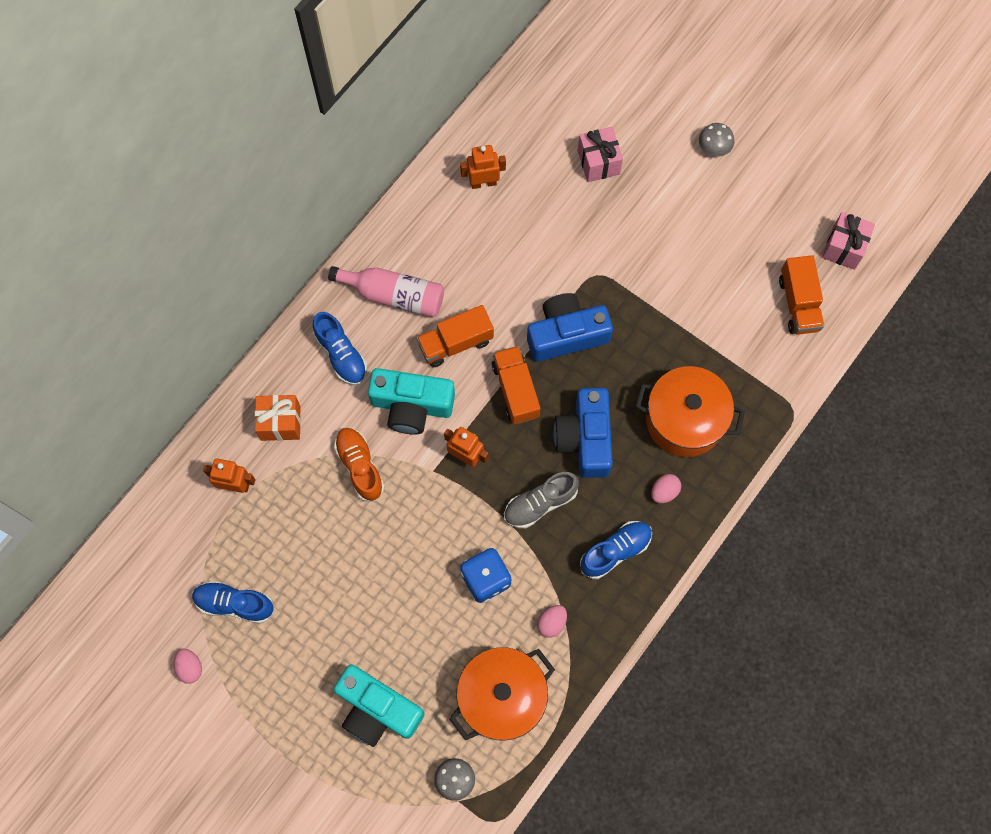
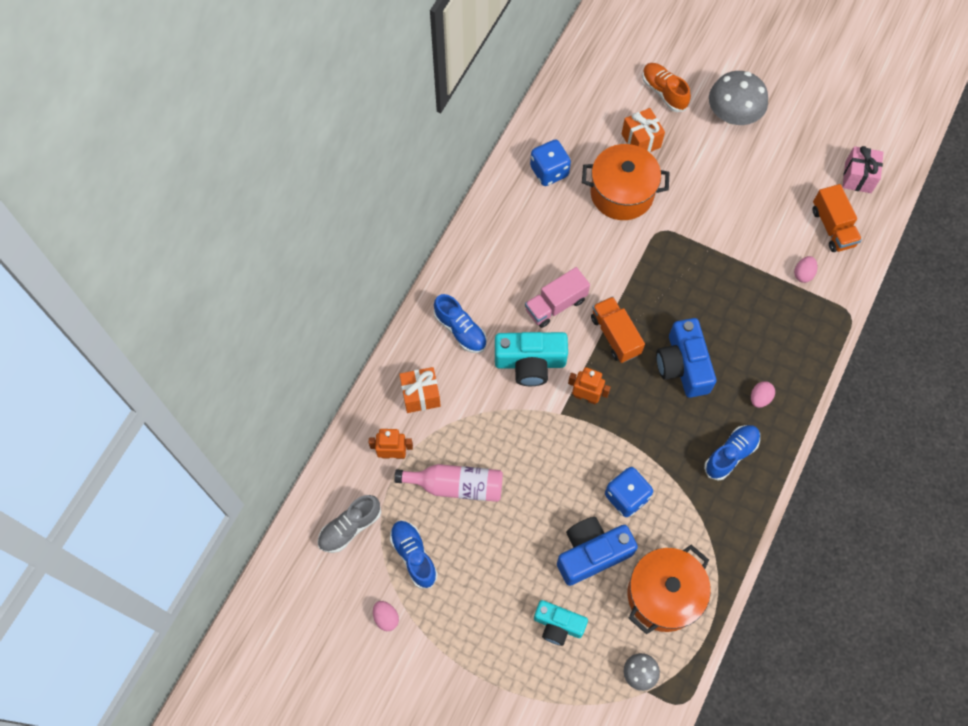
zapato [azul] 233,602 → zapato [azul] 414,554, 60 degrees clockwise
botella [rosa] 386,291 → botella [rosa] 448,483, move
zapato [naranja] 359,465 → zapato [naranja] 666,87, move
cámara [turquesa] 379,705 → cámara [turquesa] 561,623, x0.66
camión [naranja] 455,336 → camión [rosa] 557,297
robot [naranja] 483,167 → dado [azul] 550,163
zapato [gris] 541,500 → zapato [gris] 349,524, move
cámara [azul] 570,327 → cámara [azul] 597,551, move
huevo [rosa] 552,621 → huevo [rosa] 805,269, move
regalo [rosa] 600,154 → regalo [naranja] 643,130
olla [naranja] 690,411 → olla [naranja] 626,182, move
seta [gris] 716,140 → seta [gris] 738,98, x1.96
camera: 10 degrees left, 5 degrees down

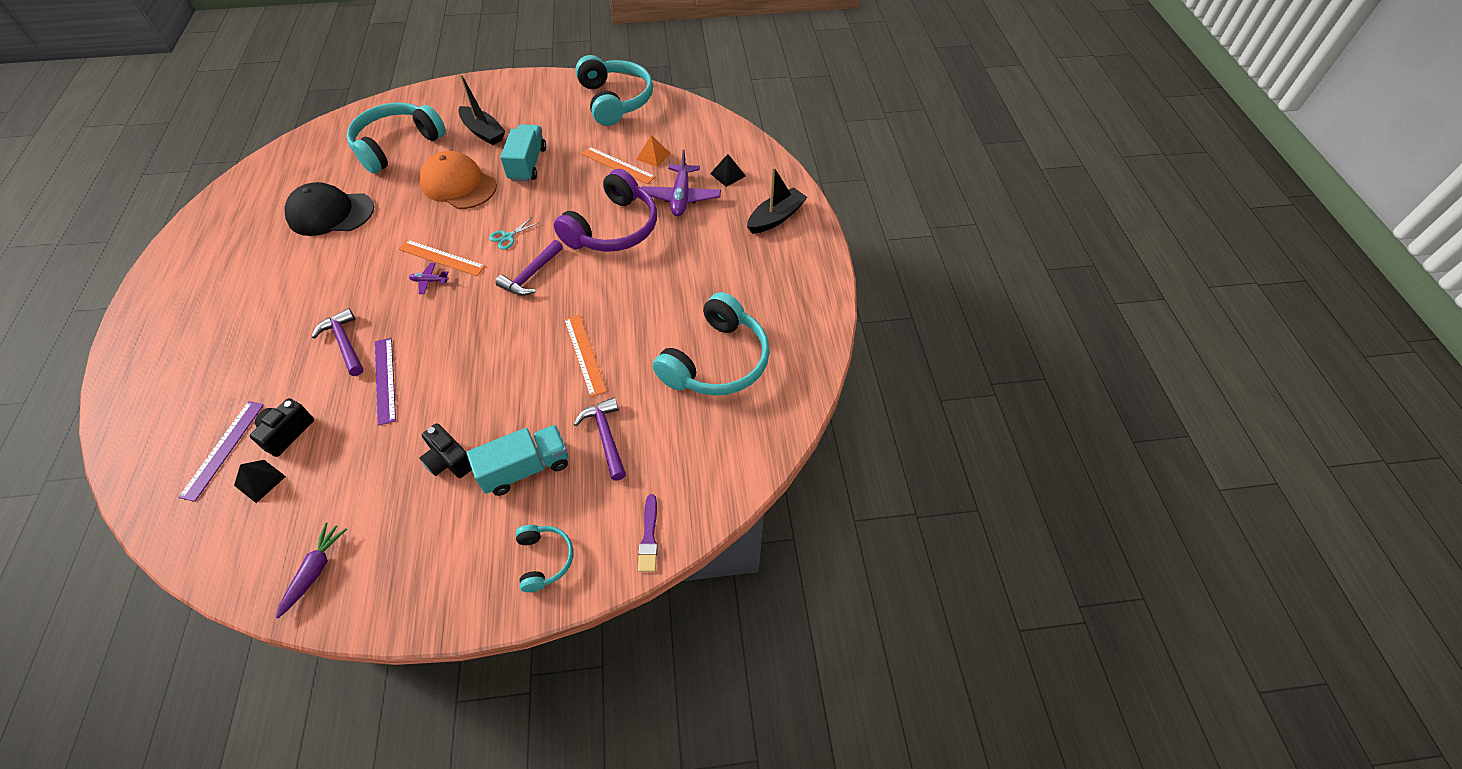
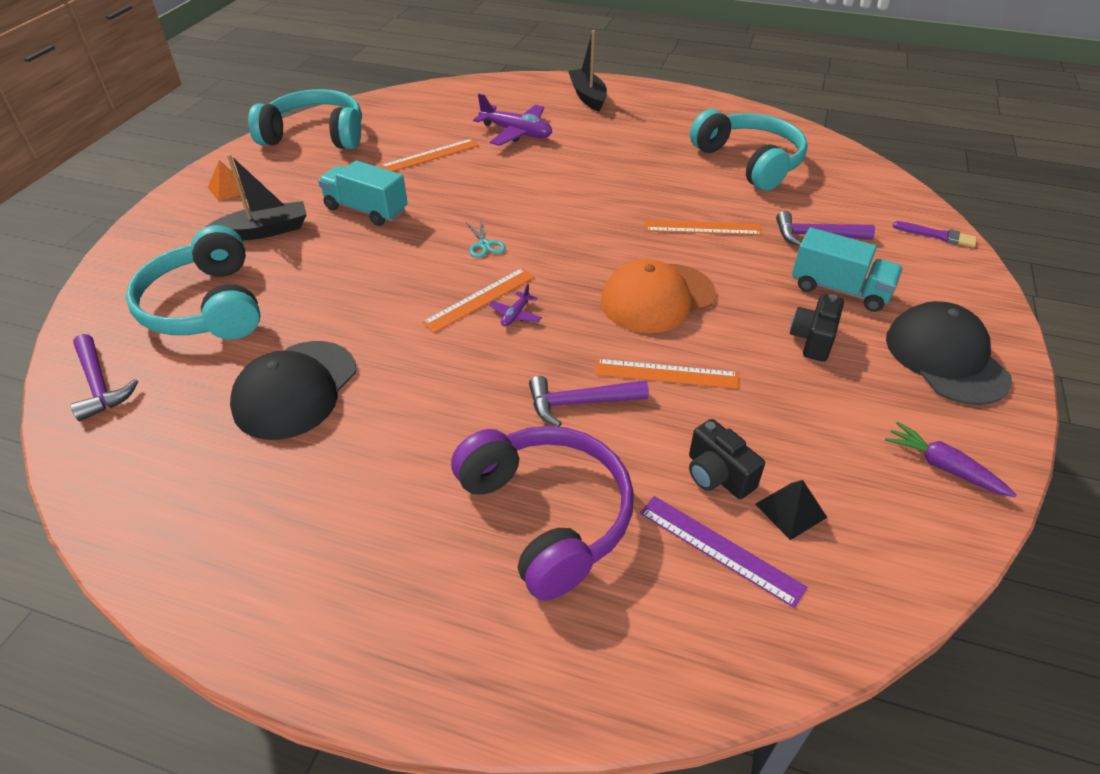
regla [morado] 385,382 → regla [naranja] 667,374
gorra [naranja] 458,180 → gorra [naranja] 658,296, move
cámara [negro] 446,450 → cámara [negro] 817,328, 135 degrees clockwise
camión [turquesa] 517,460 → camión [turquesa] 847,270, 120 degrees clockwise
martillo [morado] 529,268 → martillo [morado] 104,377, move
auriculares [turquesa] 544,558 → -
auriculares [morado] 605,210 → auriculares [morado] 542,513, move
pirámide [naranja] 653,151 → pirámide [naranja] 226,181, move
pirámide [negro] 728,170 → -
- → gorra [negro] 949,353
camera: 65 degrees left, 10 degrees down

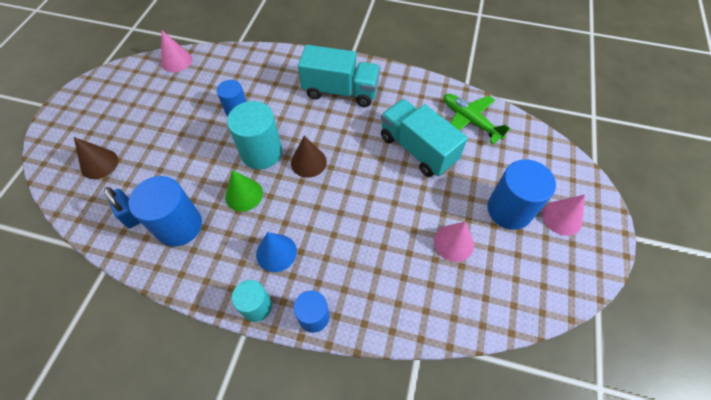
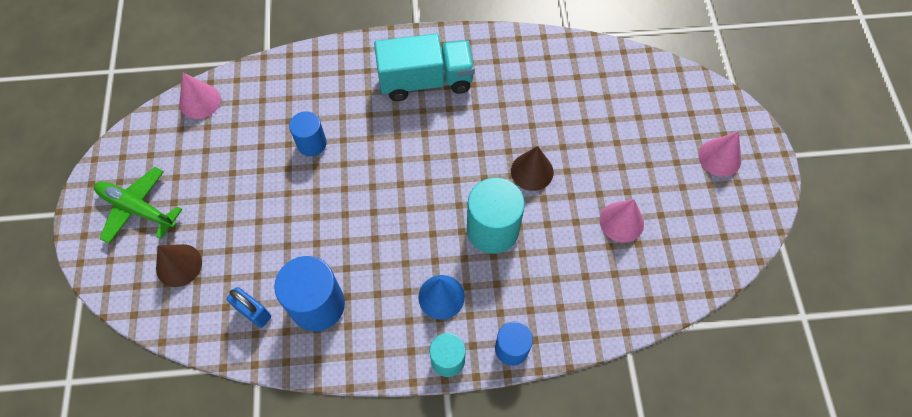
cono [verde] 244,191 → -
cilindro [turquesa] 254,135 → cilindro [turquesa] 496,216, move
cono [marrón] 309,157 → cono [marrón] 532,168, move
camión [turquesa] 424,138 → -
avión [verde] 477,119 → avión [verde] 138,205, move
cilindro [azul] 521,194 → -
camera: 20 degrees left, 5 degrees up

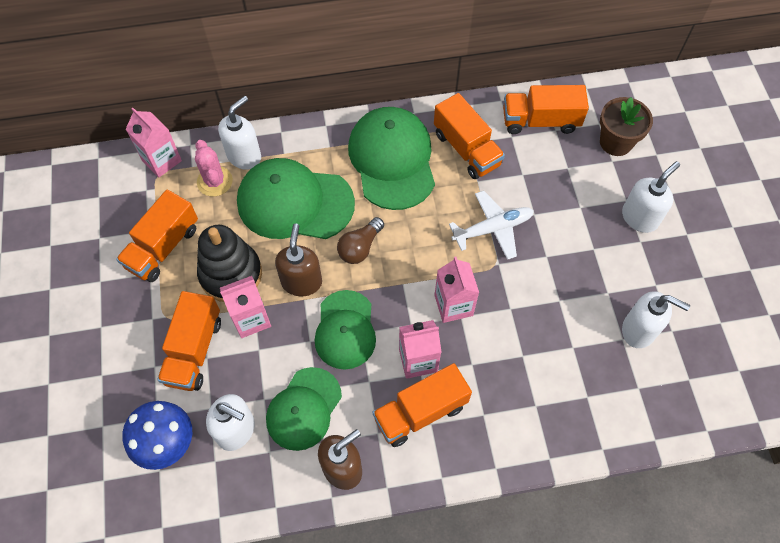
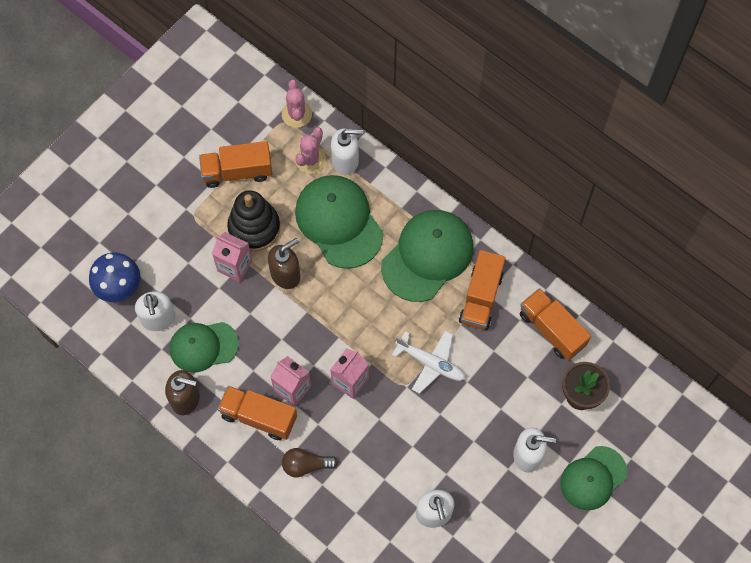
cartón de leche [rosa] 154,142 → cactus [rosa] 297,104
camión [naranja] 189,341 → -
gorra [verde] 345,330 → gorra [verde] 593,478, move
bombilla [marrón] 360,240 → bombilla [marrón] 310,462, move
camera: 50 degrees right, 5 degrees up

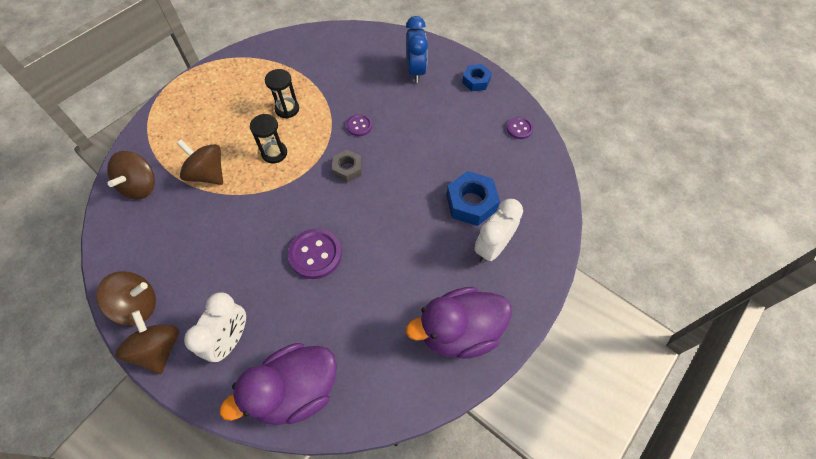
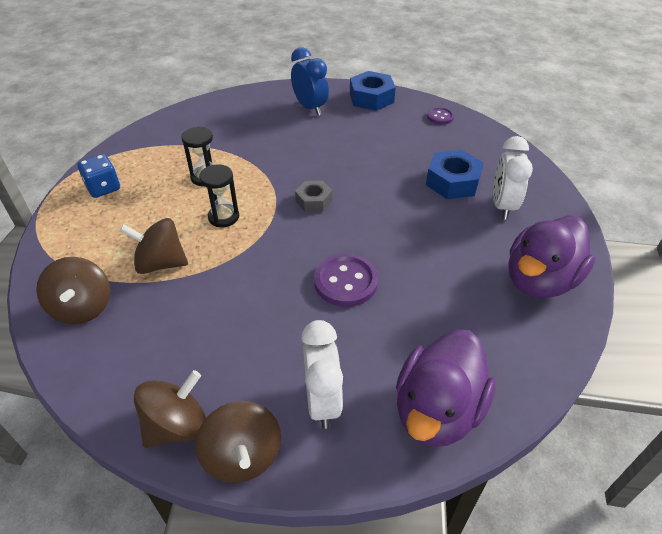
peonza [marrón] 147,342 → peonza [marrón] 238,442, 150 degrees counterclockwise
botón [morado] 359,125 → -
tuerca [azul] 477,77 → tuerca [azul] 373,91, x1.60
- → dado [azul] 98,176
camera: 30 degrees left, 15 degrees down

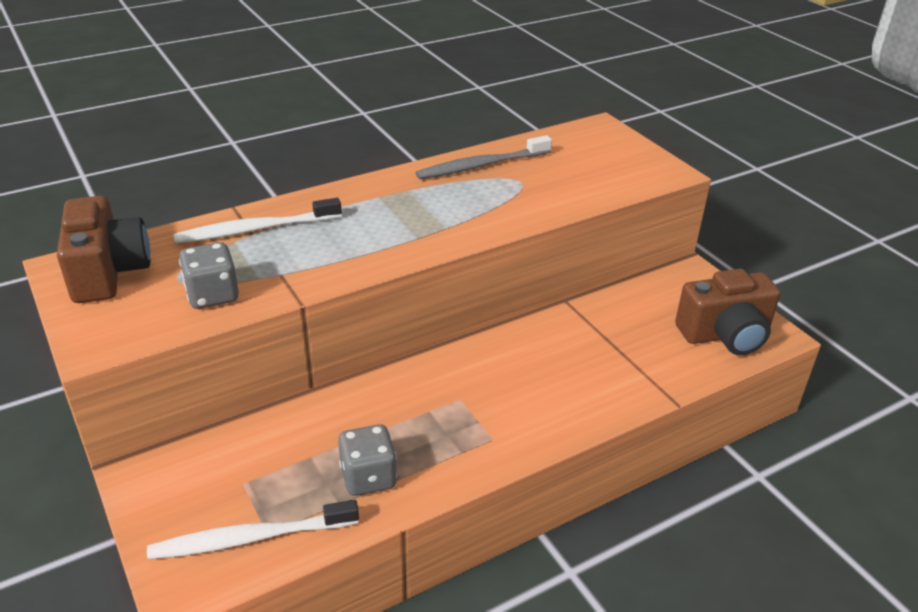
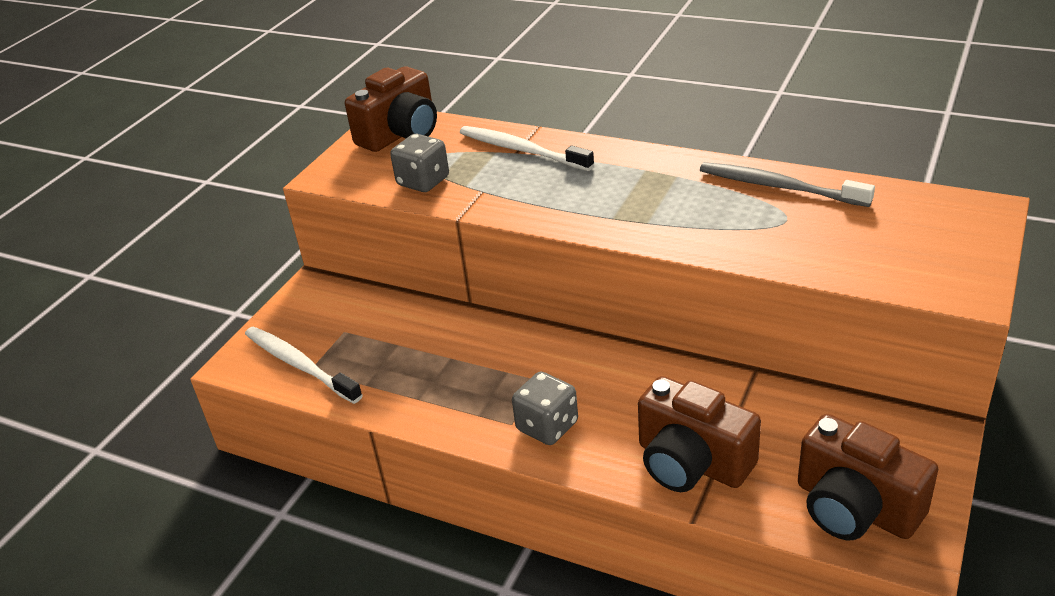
dado [gris] 367,460 → dado [gris] 545,408, move
- → cámara [marrón] 699,434
camera: 60 degrees right, 0 degrees up

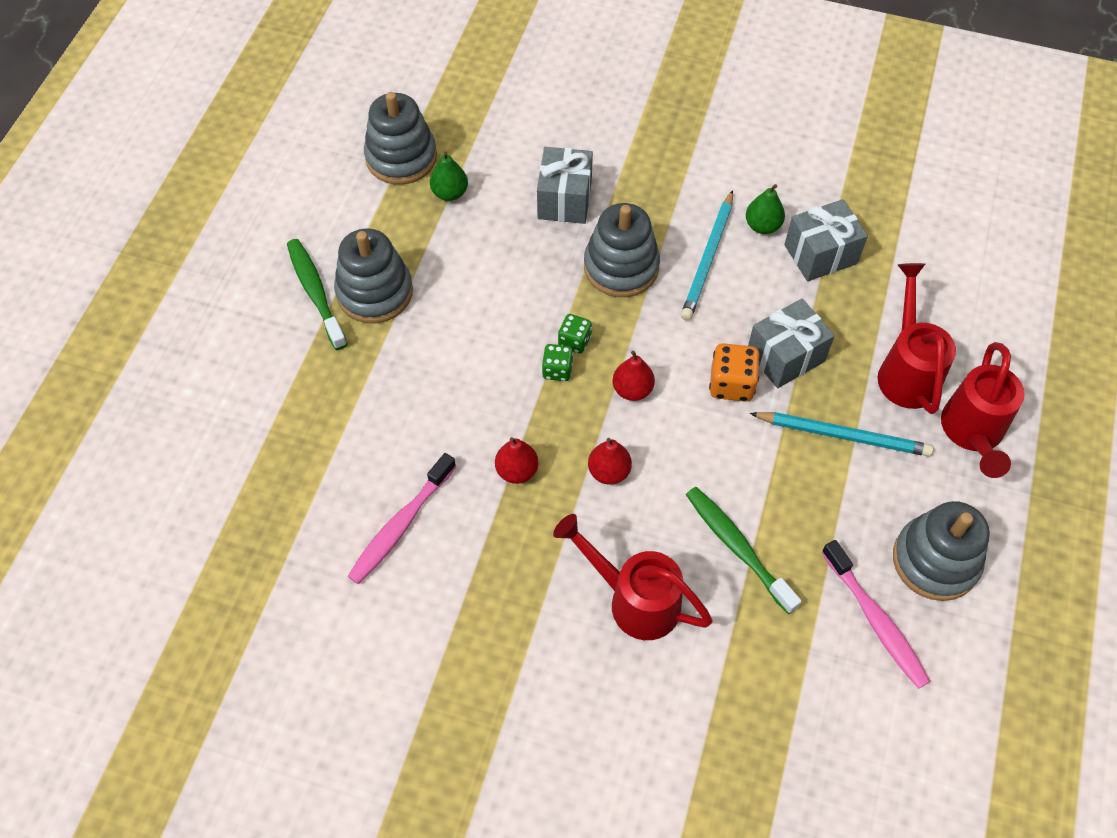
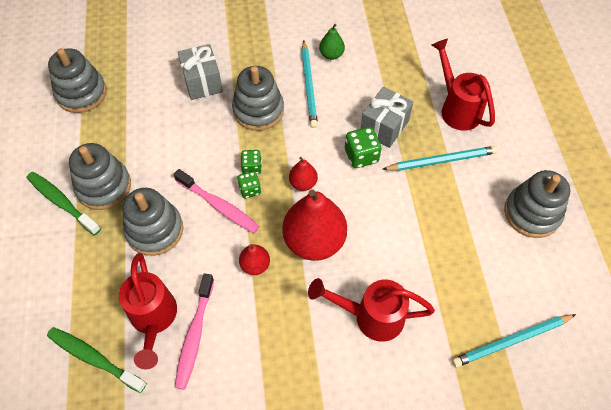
pera [verde] 449,176 → -
pera [rojo] 610,461 → pera [rojo] 314,225, x2.10
cepillo de dientes [verde] 744,550 → cepillo de dientes [verde] 97,360, move
dado [naranja] 734,372 → dado [verde] 363,147
regalo [gris] 826,240 → -
cepillo de dientes [rosa] 876,614 → cepillo de dientes [rosa] 217,201, move
regadera [rojo] 982,410 → regadera [rojo] 148,311, move
- → juguete apilable [gris] 153,222
- → lápiz [turquesa] 514,340
camera: 25 degrees left, 0 degrees up

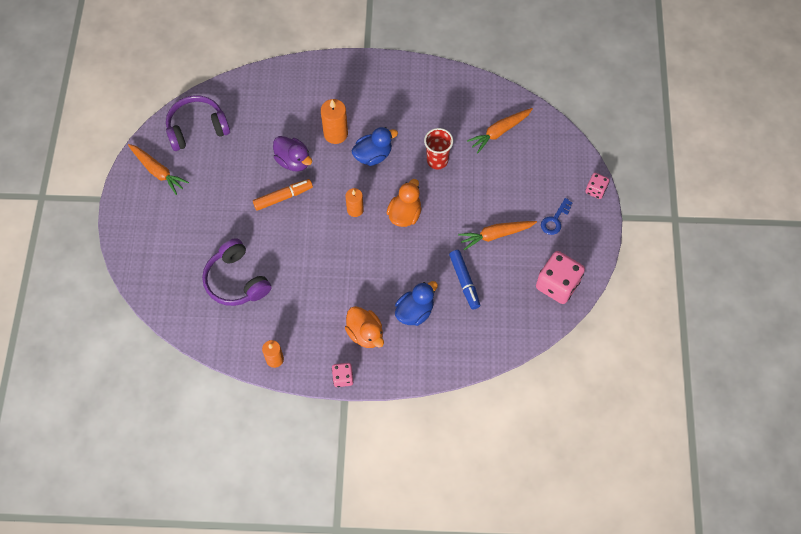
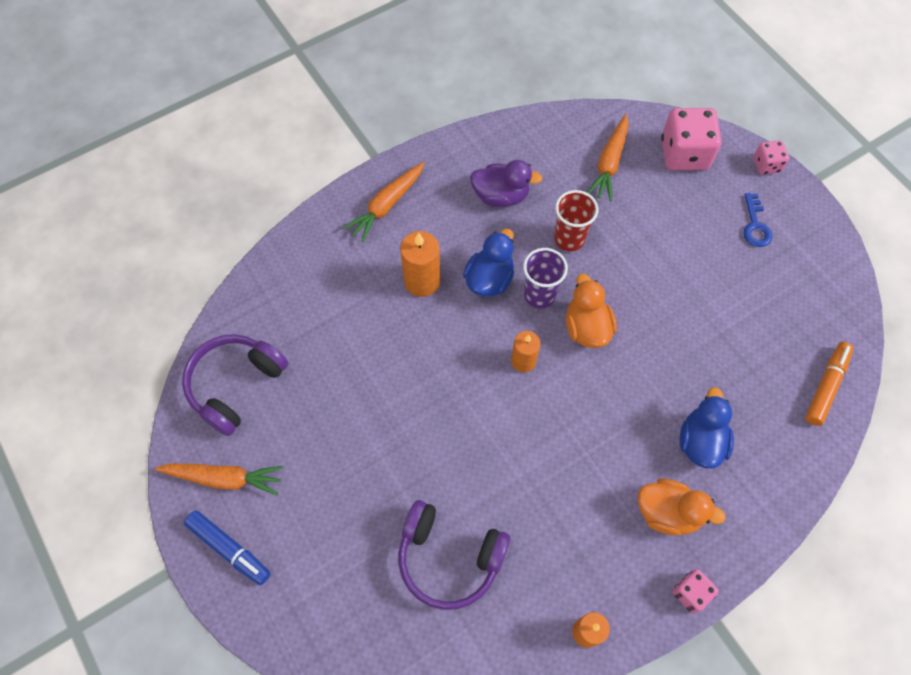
rotulador [naranja] 283,195 → rotulador [naranja] 829,384, move
pato [morado] 292,154 → pato [morado] 506,183, move
rotulador [azul] 464,279 → rotulador [azul] 227,547, move
zanahoria [naranja] 497,235 → zanahoria [naranja] 384,202, move
dado [rosa] 560,277 → dado [rosa] 691,139, move
- → vaso [morado] 545,278
camera: 35 degrees left, 0 degrees up

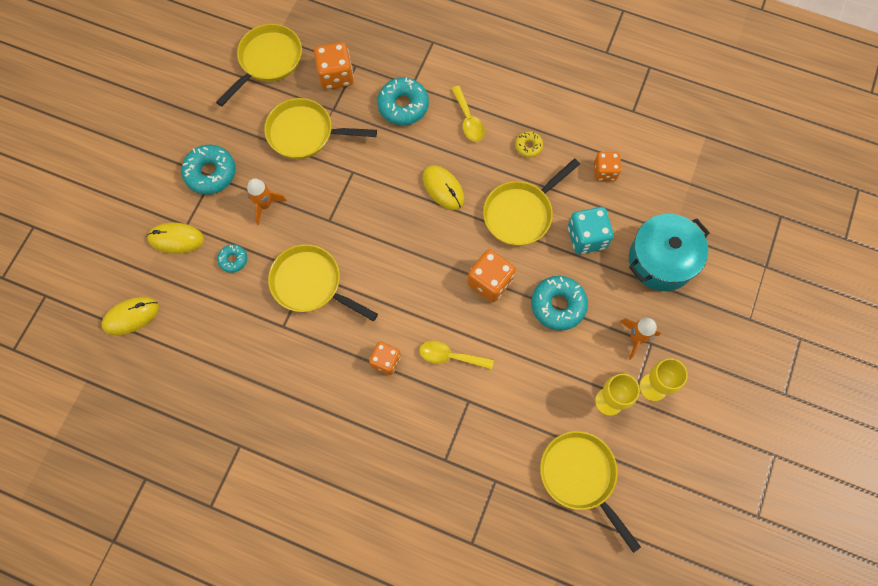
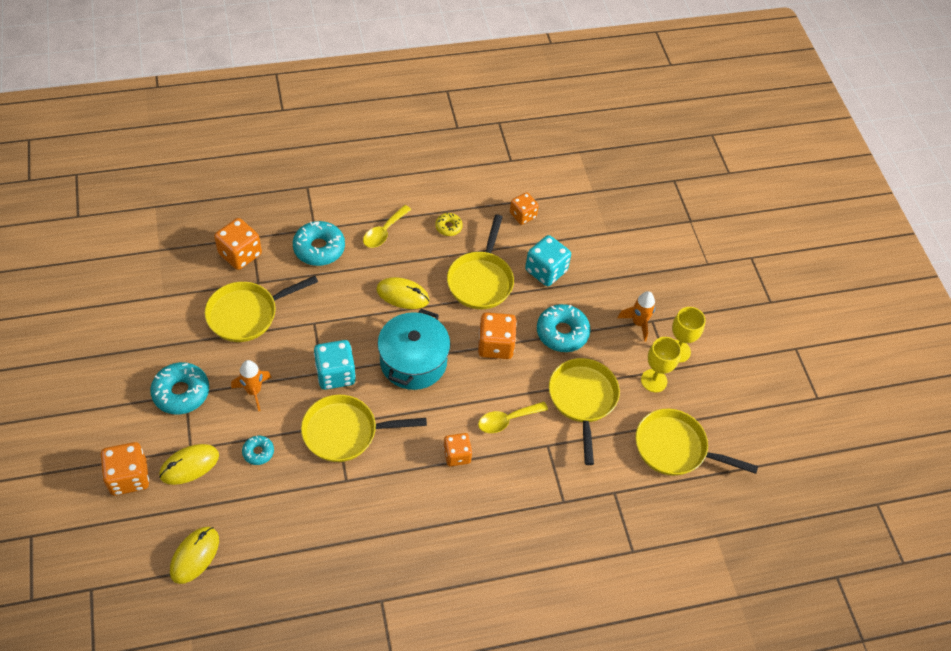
sartén [amarillo] 259,65 → sartén [amarillo] 584,411, move
cuchara [amarillo] 468,114 → cuchara [amarillo] 387,226, 90 degrees clockwise
olla [turquesa] 669,252 → olla [turquesa] 413,349, move
- → dado [naranja] 125,469
- → dado [turquesa] 335,365
camera: 40 degrees left, 15 degrees down

